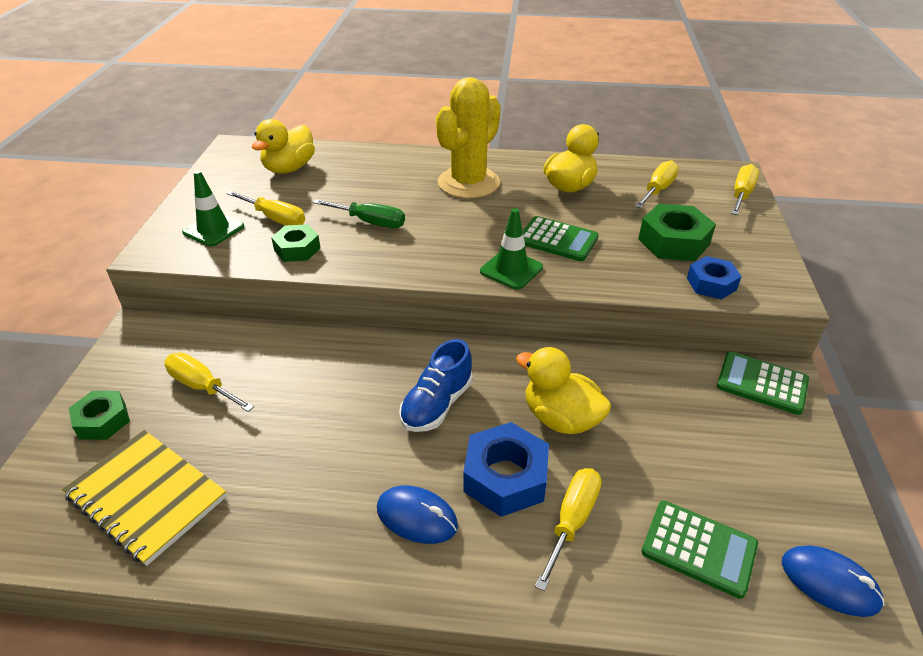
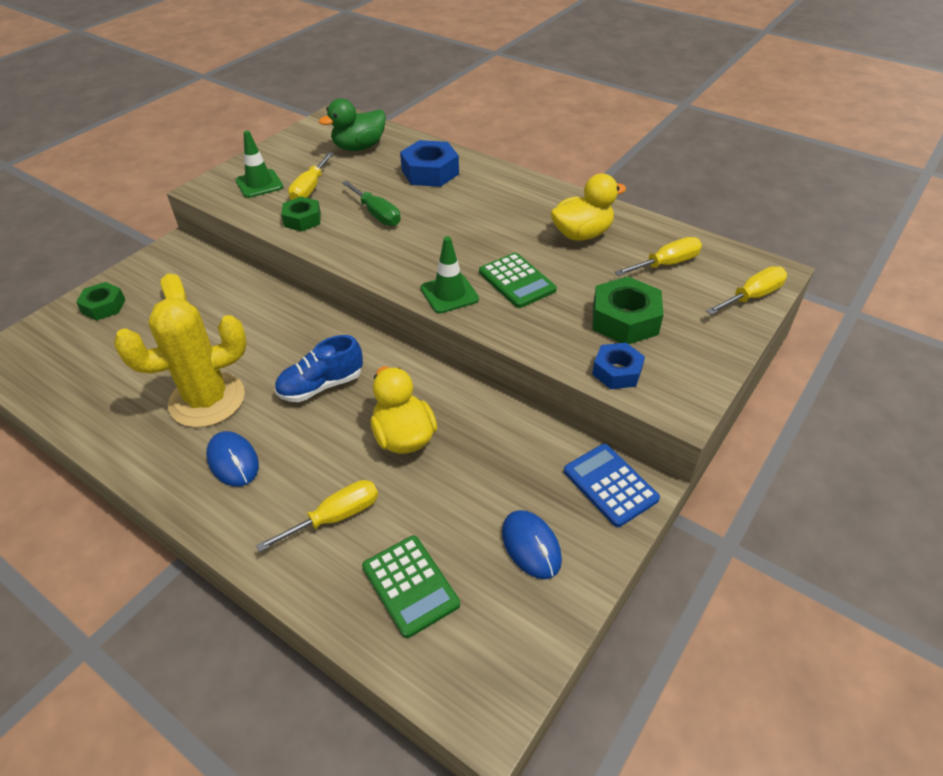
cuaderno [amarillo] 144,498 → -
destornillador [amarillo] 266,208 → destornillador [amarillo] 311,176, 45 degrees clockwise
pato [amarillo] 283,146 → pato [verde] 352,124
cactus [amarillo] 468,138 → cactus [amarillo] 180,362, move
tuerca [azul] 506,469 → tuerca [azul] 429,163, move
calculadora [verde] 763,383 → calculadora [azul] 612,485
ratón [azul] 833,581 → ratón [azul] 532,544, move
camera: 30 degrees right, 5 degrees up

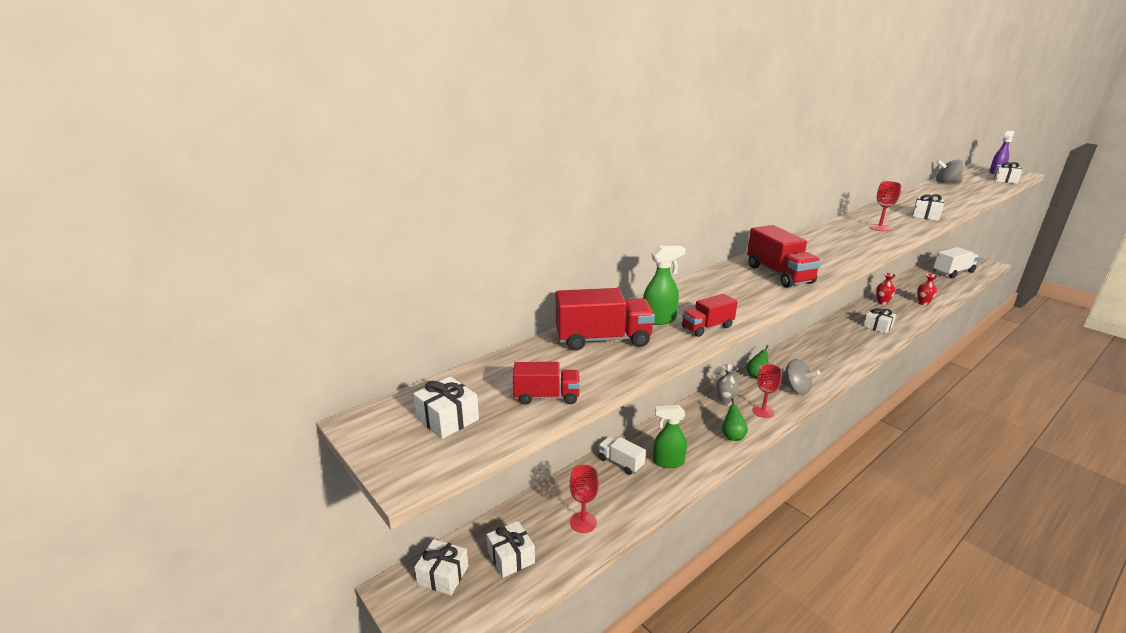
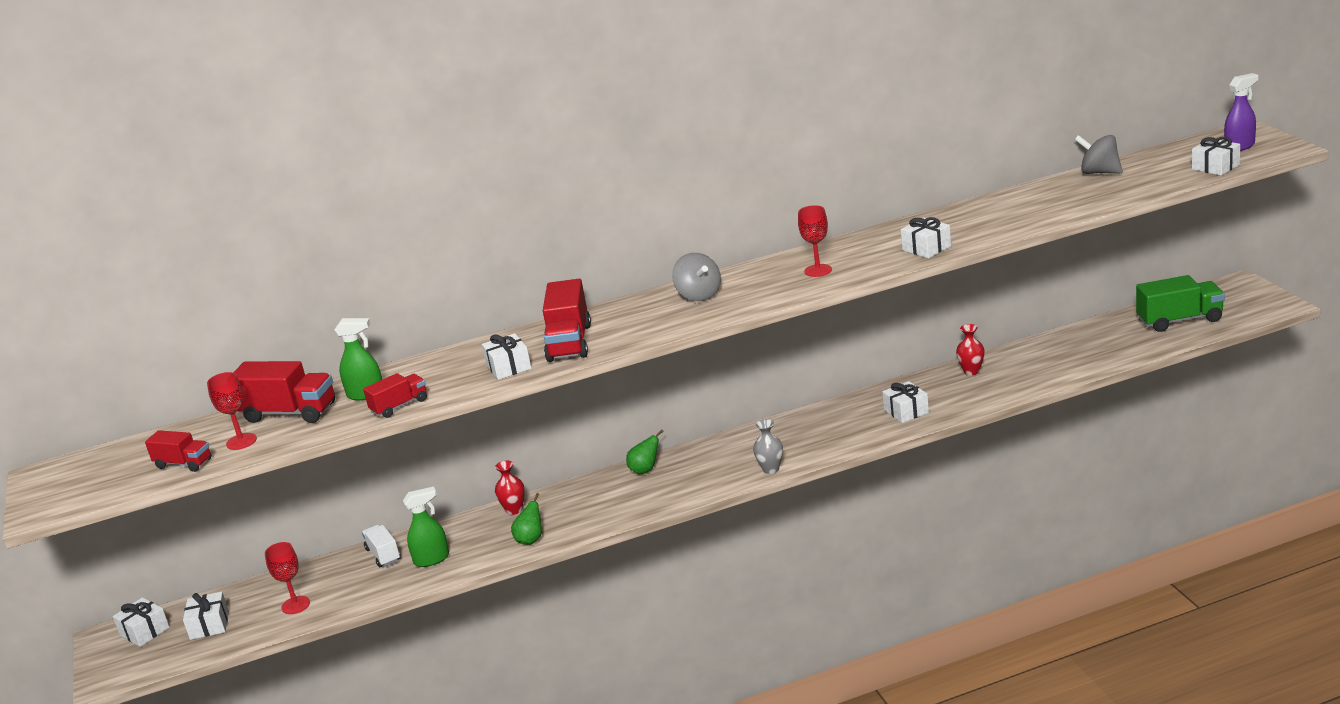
regalo [blanco] 446,407 → regalo [blanco] 506,356, move
pulverizador [verde] 670,436 → pulverizador [verde] 426,527, 135 degrees clockwise
camión [rojo] 710,315 → camión [rojo] 395,395, 150 degrees clockwise
florero [gris] 727,385 → florero [gris] 768,446, move
copa [rojo] 767,391 → copa [rojo] 232,411, move
peonza [gris] 800,377 → peonza [gris] 696,277, move
florero [rojo] 927,289 → florero [rojo] 510,488, move
camión [blanco] 956,262 → camión [verde] 1180,303
camera: 25 degrees right, 0 degrees up

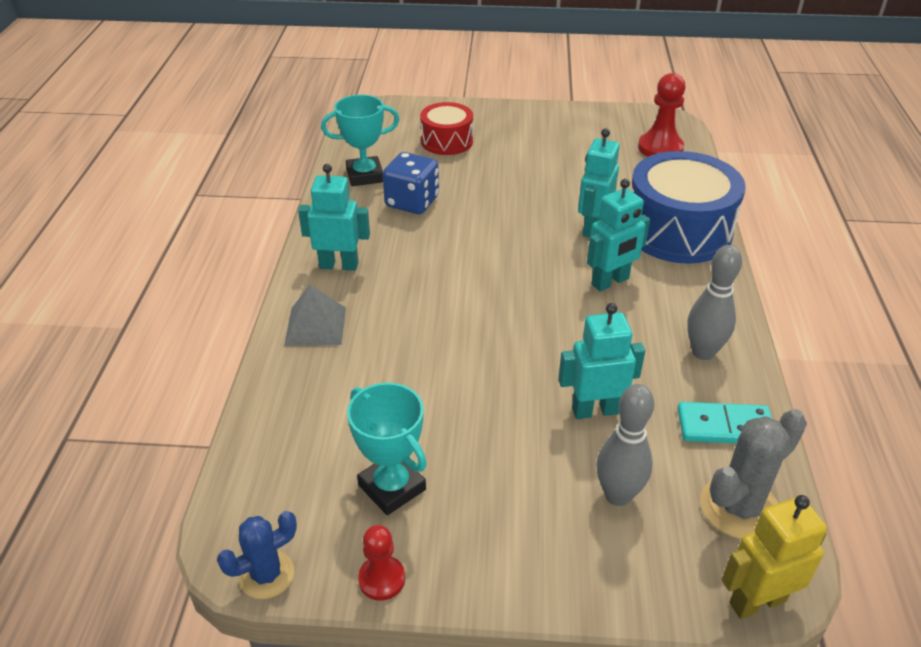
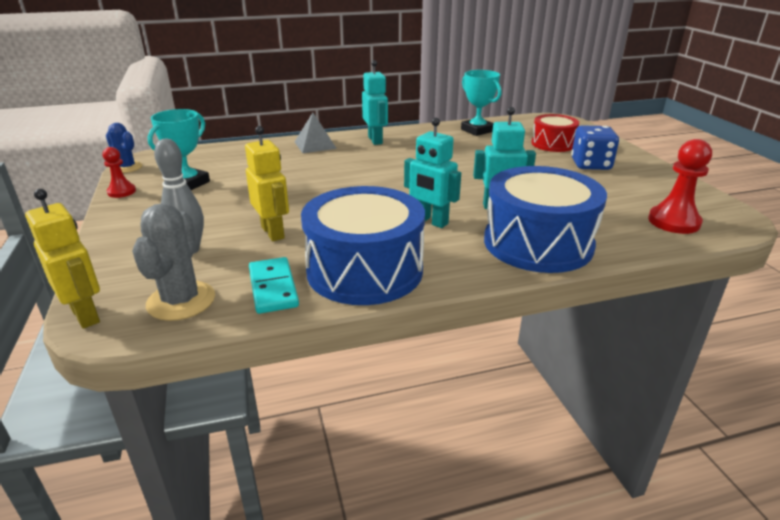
dado [azul] 411,183 → dado [azul] 595,147, move
robot [turquesa] 601,361 → robot [amarillo] 267,183
bolo [gris] 714,302 → tambor [azul] 363,245
cactus [gris] 753,474 → cactus [gris] 173,262, 60 degrees clockwise
camera: 70 degrees right, 10 degrees down

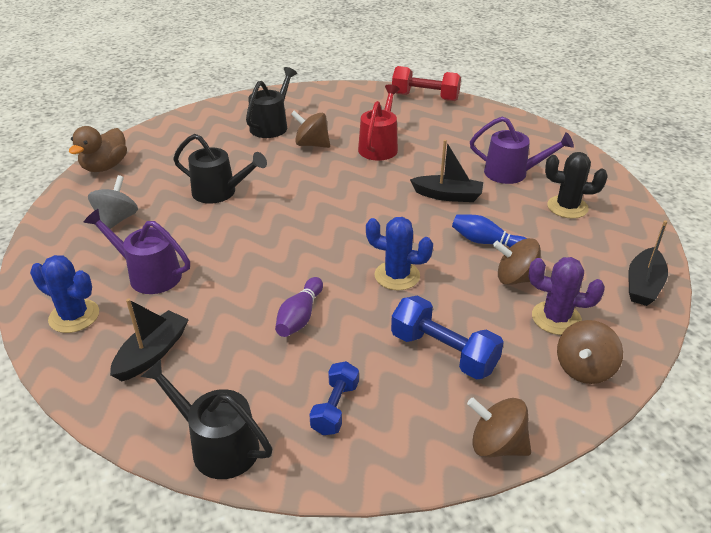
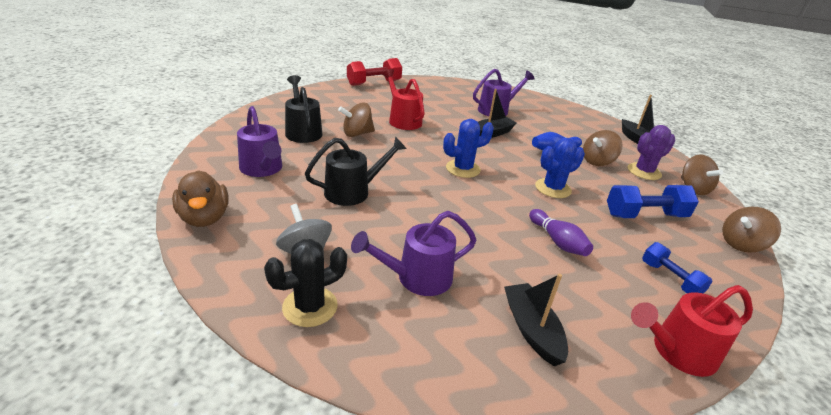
cactus [azul] 64,294 → cactus [azul] 468,148, move
regadera [negro] 206,419 → regadera [rojo] 692,331
cactus [negro] 576,185 → cactus [negro] 305,283, move
- → regadera [morado] 259,141
camera: 50 degrees left, 5 degrees down

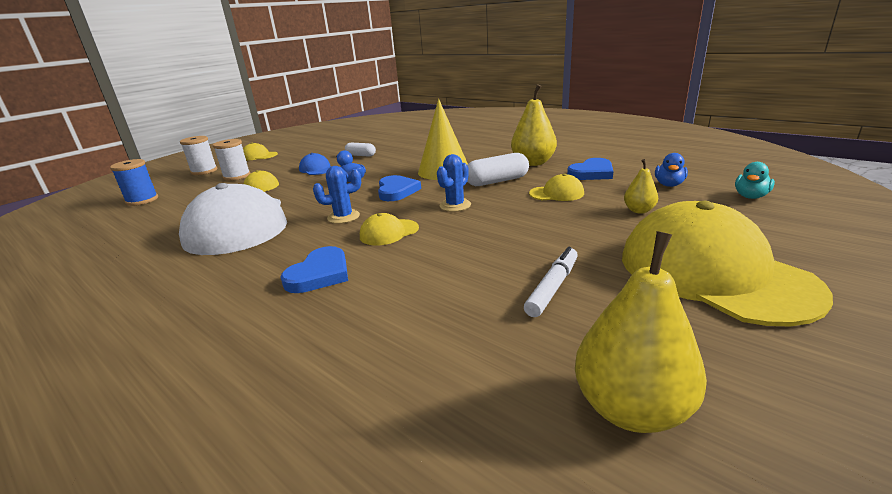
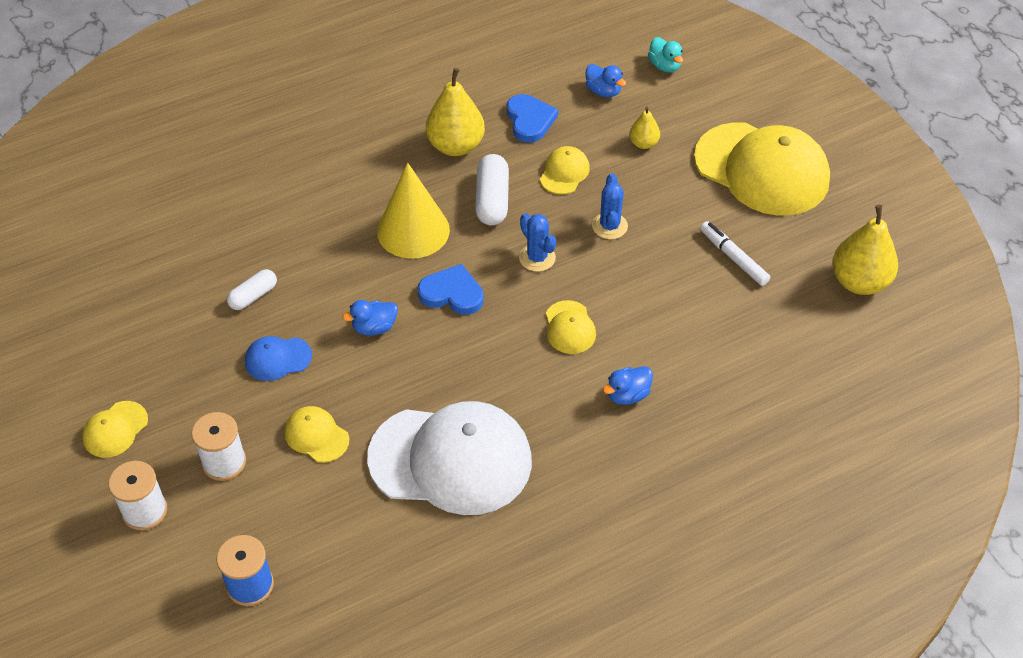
corazón [azul] 314,269 → pato [azul] 628,385
cactus [azul] 337,195 → cactus [azul] 610,206, move
gorra [amarillo] 727,263 → gorra [amarillo] 762,169, 135 degrees counterclockwise
camera: 70 degrees left, 25 degrees up

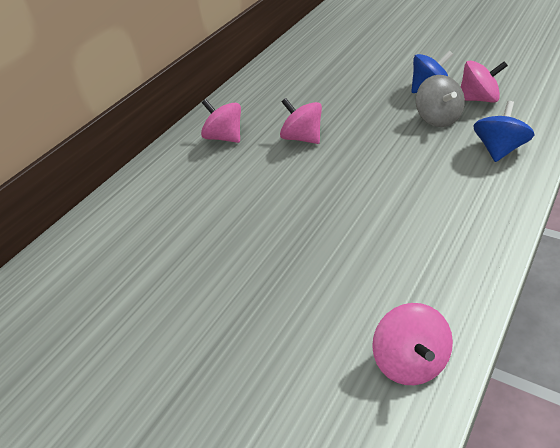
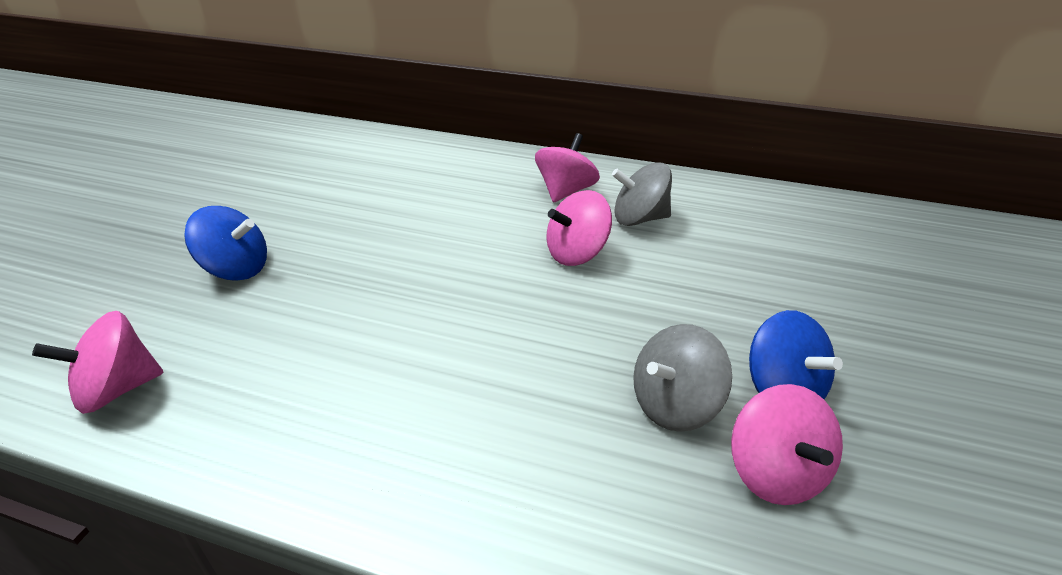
peonza [rosa] 301,121 → peonza [rosa] 579,228, 150 degrees counterclockwise
peonza [azul] 504,131 → peonza [azul] 225,243, move
- → peonza [gris] 642,194
camera: 70 degrees right, 5 degrees down

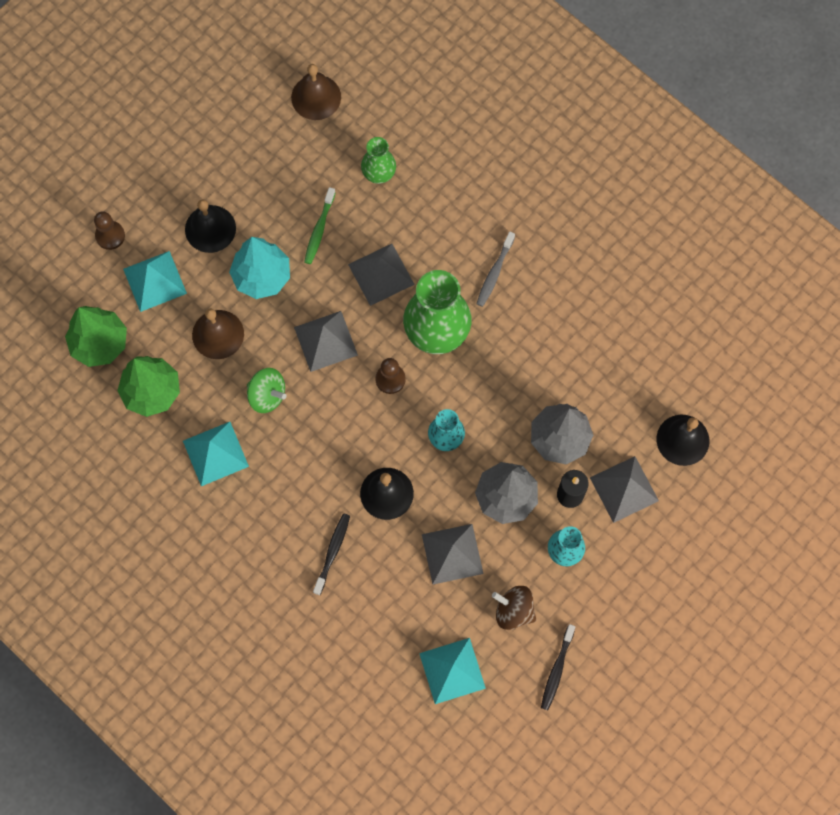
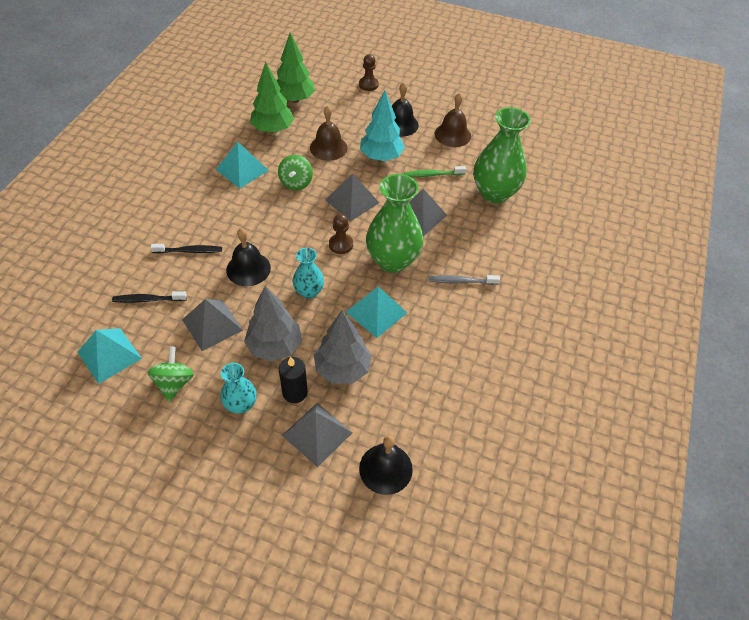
pirámide [turquesa] 155,281 → pirámide [turquesa] 376,312, move
campana [marrón] 316,92 → campana [marrón] 453,120, move
florero [verde] 378,160 → florero [verde] 502,155, x1.87
peonza [marrón] 514,608 → peonza [verde] 171,374
cepillo de dientes [negro] 558,667 → cepillo de dientes [negro] 149,297, move
camera: 65 degrees right, 20 degrees down

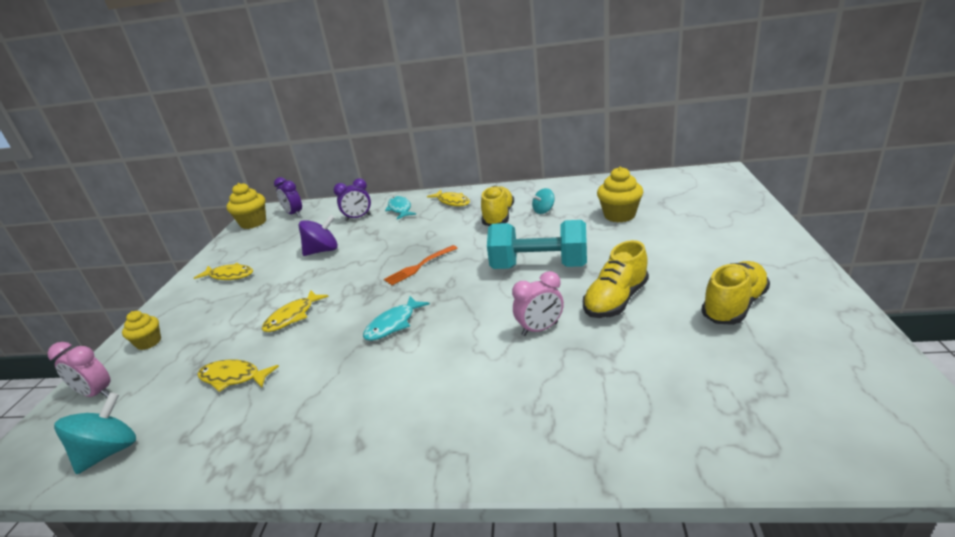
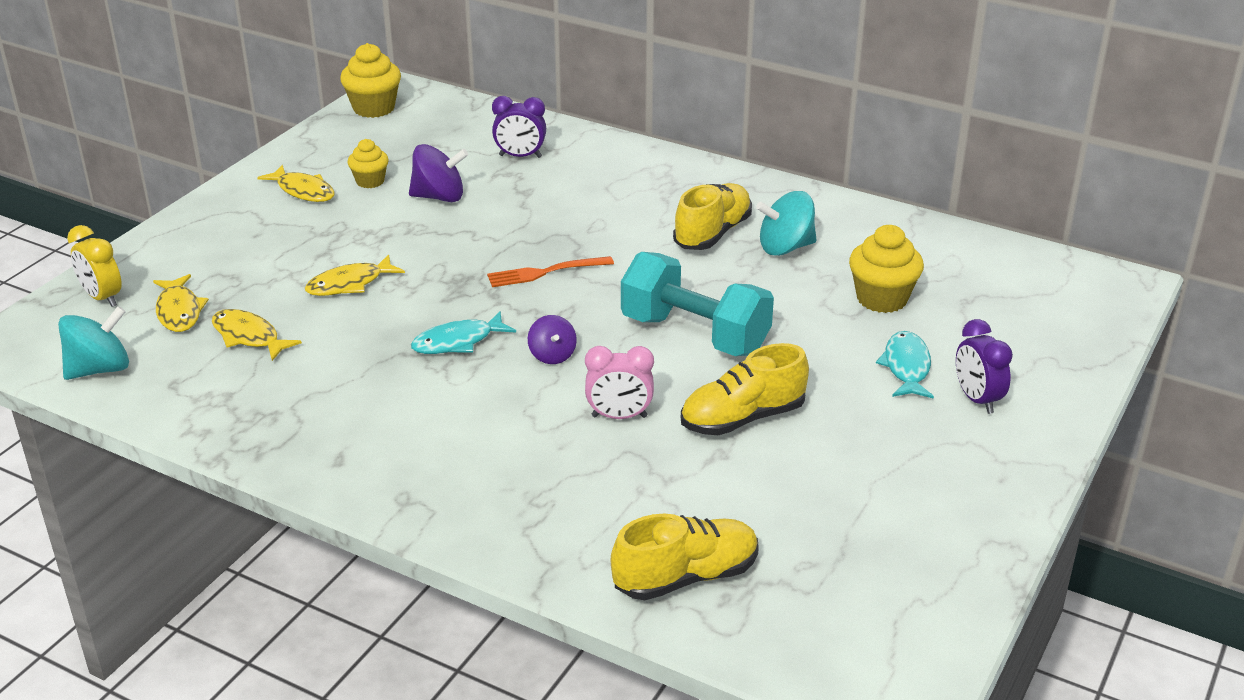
despertador [rosa] 79,369 → despertador [amarillo] 94,266
magdalena [amarillo] 141,330 → magdalena [amarillo] 368,163, move
despertador [morado] 288,197 → despertador [morado] 984,366, move
pez [turquesa] 400,208 → pez [turquesa] 905,365, move
pez [amarillo] 448,198 → pez [amarillo] 181,303, move
peonza [turquesa] 543,201 → peonza [turquesa] 786,223, x1.60
zapato [amarillo] 735,293 → zapato [amarillo] 685,557, move
- → peonza [morado] 552,339
camera: 20 degrees right, 5 degrees up

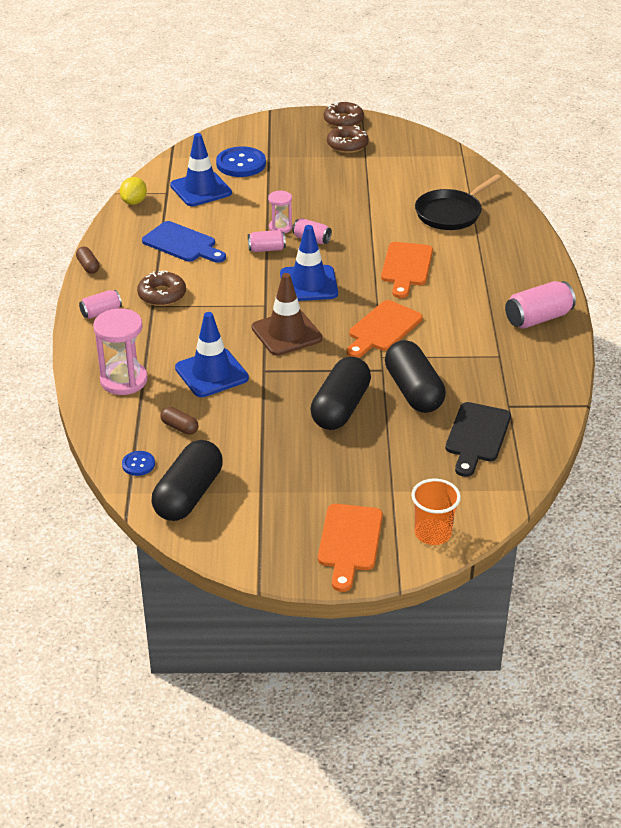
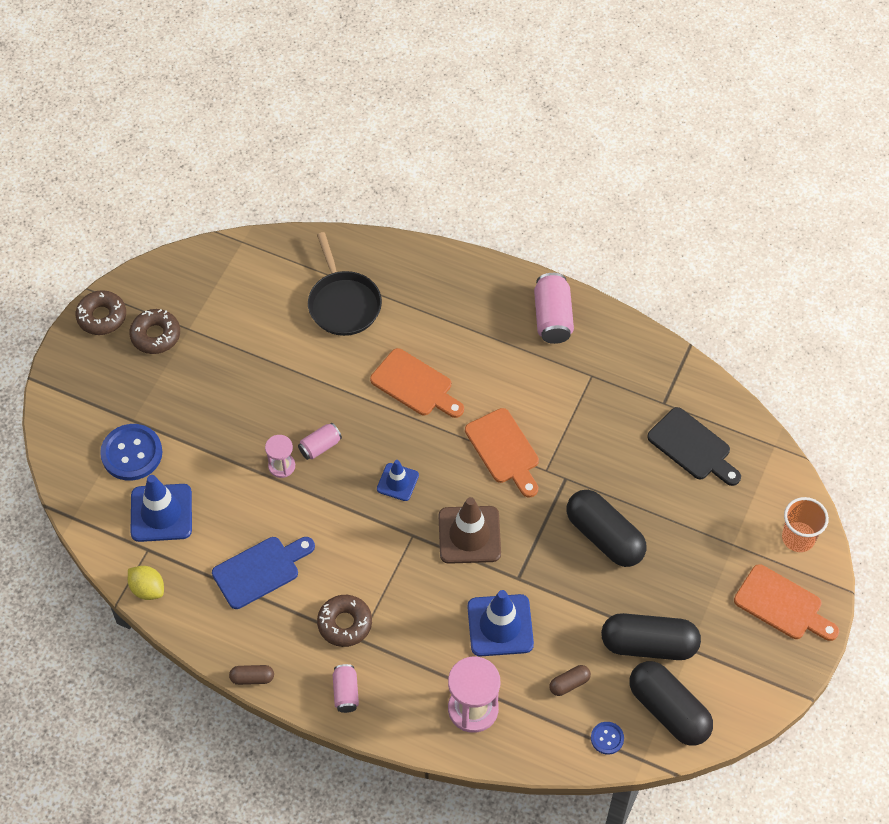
lata [rosa] 267,241 → -
cono de tráfico [azul] 309,263 → cono de tráfico [azul] 398,480, x0.59
cápsula [negro] 415,376 → cápsula [negro] 651,636, move
camera: 65 degrees left, 20 degrees up

